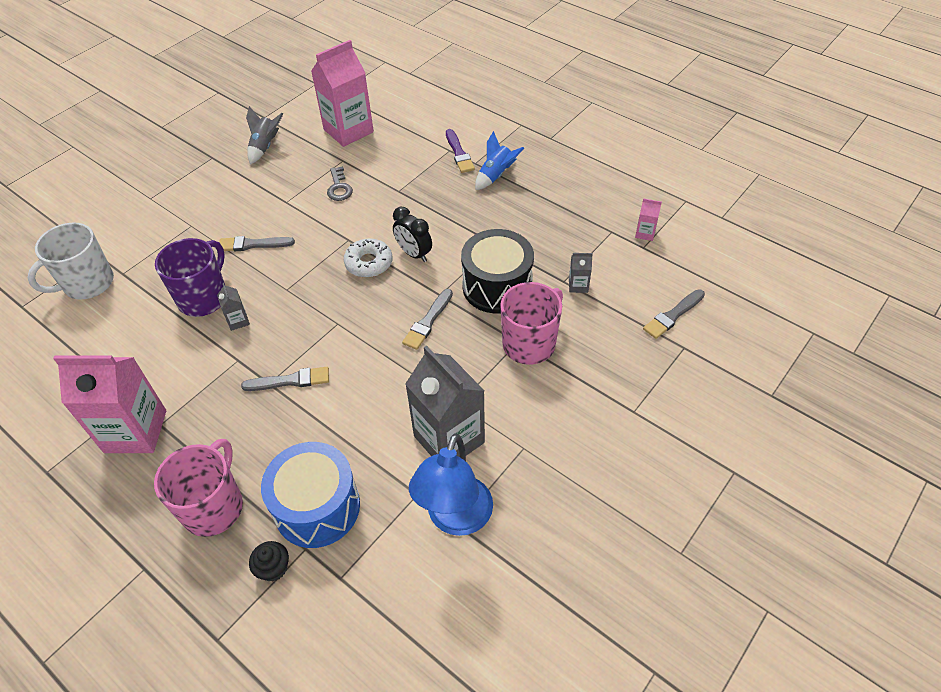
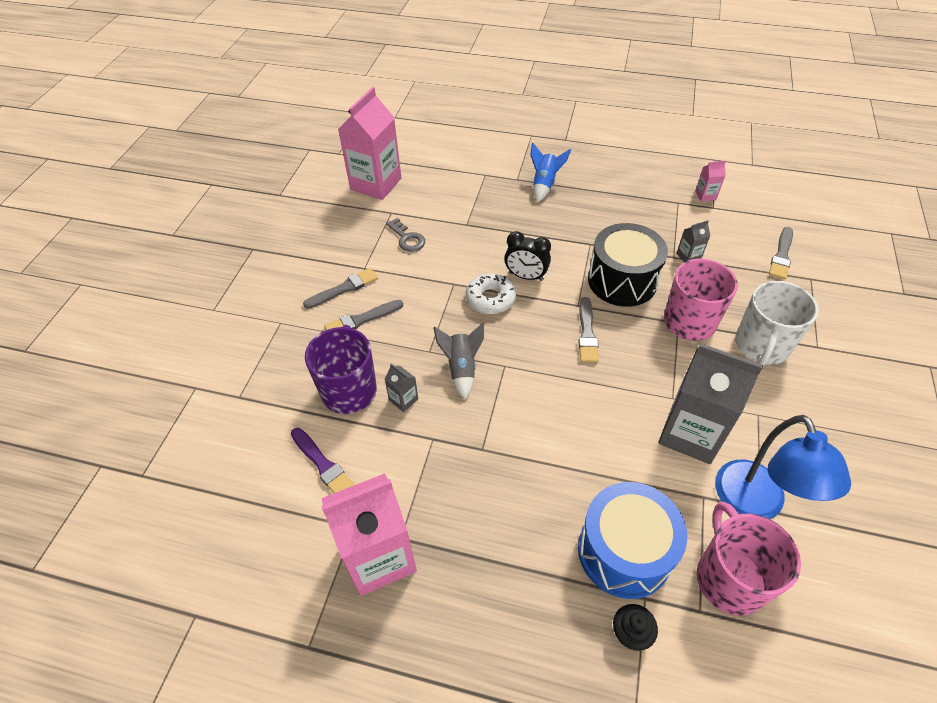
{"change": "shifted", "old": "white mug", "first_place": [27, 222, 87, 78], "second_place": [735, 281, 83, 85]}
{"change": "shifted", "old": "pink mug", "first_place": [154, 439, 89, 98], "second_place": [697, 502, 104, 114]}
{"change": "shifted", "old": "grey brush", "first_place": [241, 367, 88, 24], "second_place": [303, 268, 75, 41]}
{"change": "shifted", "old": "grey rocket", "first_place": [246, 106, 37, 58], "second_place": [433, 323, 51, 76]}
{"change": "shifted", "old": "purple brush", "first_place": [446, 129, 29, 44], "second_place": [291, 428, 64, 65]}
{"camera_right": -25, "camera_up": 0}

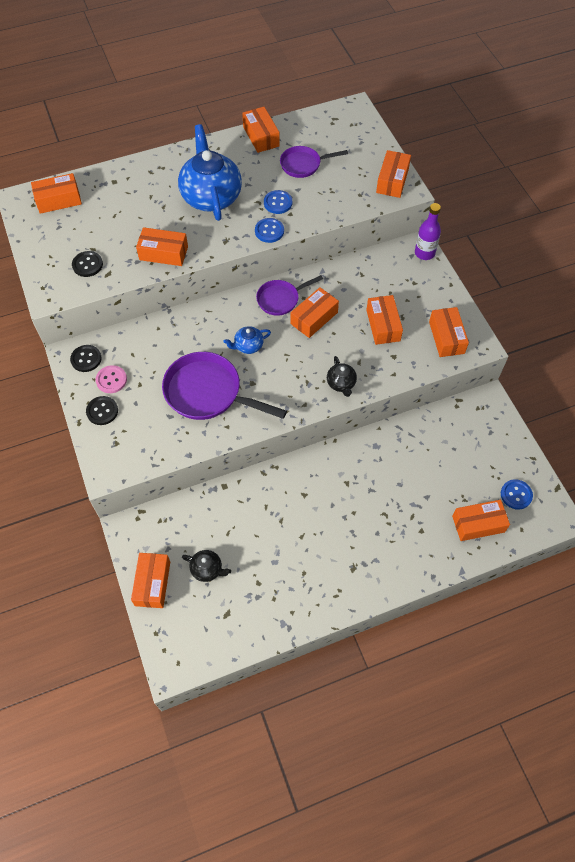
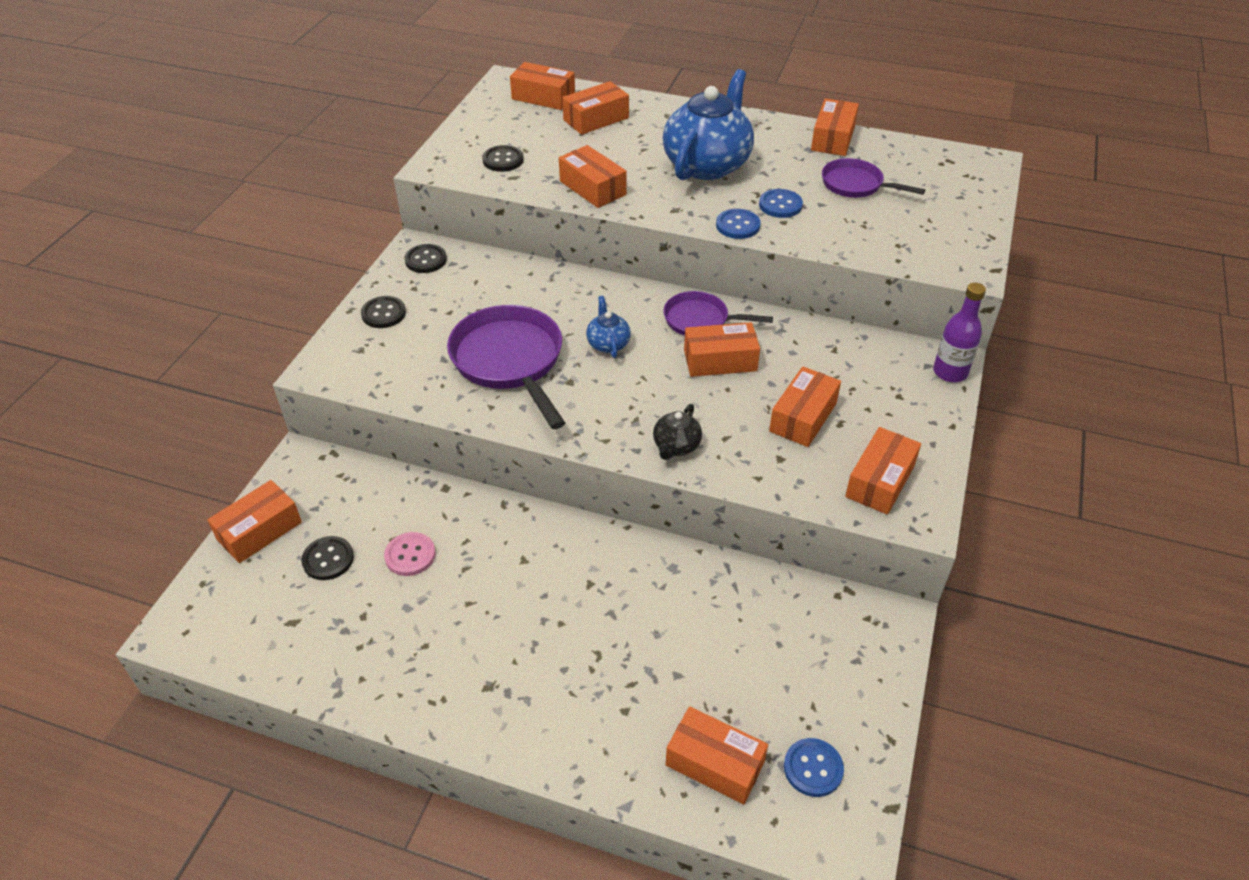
{"change": "shifted", "old": "pink button", "first_place": [95, 365, 32, 28], "second_place": [384, 532, 52, 44]}
{"change": "swapped", "old": "black teapot", "new": "black button", "first_place": [182, 550, 49, 32], "second_place": [301, 536, 53, 44]}
{"change": "rotated", "old": "blue teapot", "first_place": [223, 326, 48, 28], "second_place": [586, 296, 45, 62], "degrees": 60}
{"change": "shifted", "old": "orange box", "first_place": [376, 150, 35, 48], "second_place": [562, 81, 67, 54]}
{"camera_right": 40, "camera_up": -15}

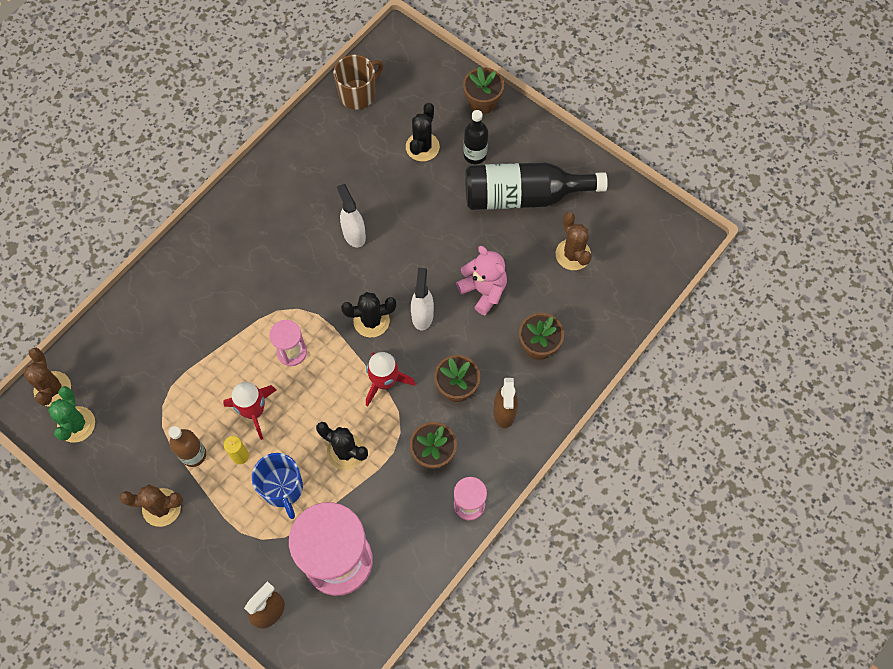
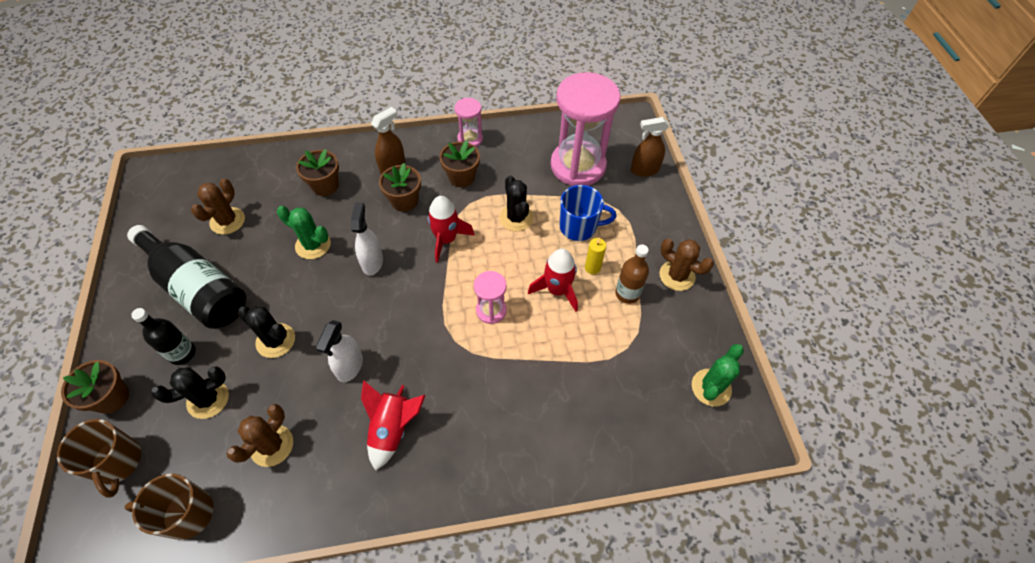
{"change": "shifted", "old": "brown cactus", "first_place": [24, 348, 47, 59], "second_place": [226, 404, 67, 63]}
{"change": "rotated", "old": "blue mug", "first_place": [252, 453, 51, 66], "second_place": [560, 185, 56, 56], "degrees": 75}
{"change": "shifted", "old": "black cactus", "first_place": [341, 292, 55, 45], "second_place": [238, 306, 57, 52]}
{"change": "rotated", "old": "white spray bottle", "first_place": [411, 268, 23, 63], "second_place": [351, 202, 32, 73], "degrees": 135}
{"change": "swapped", "old": "pink teddy bear", "new": "green cactus", "first_place": [456, 246, 51, 69], "second_place": [277, 206, 54, 53]}
{"change": "new", "new": "brown mug", "second_place": [57, 419, 84, 78]}
{"change": "new", "new": "red rocket", "second_place": [361, 380, 64, 91]}
{"camera_right": -140, "camera_up": -10}

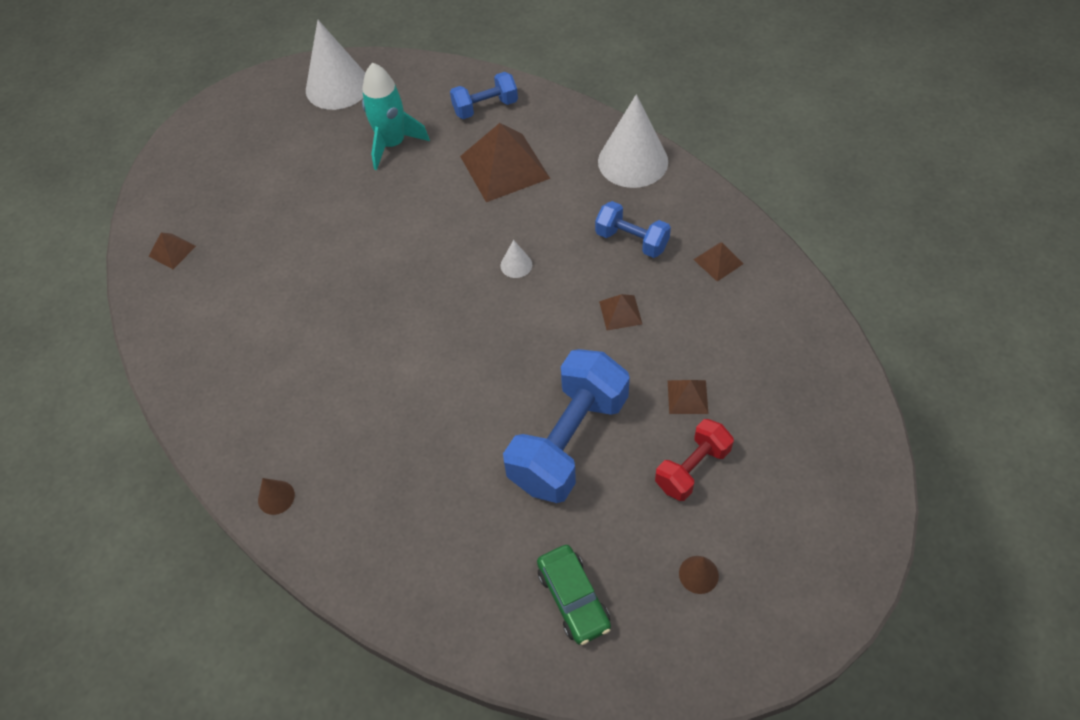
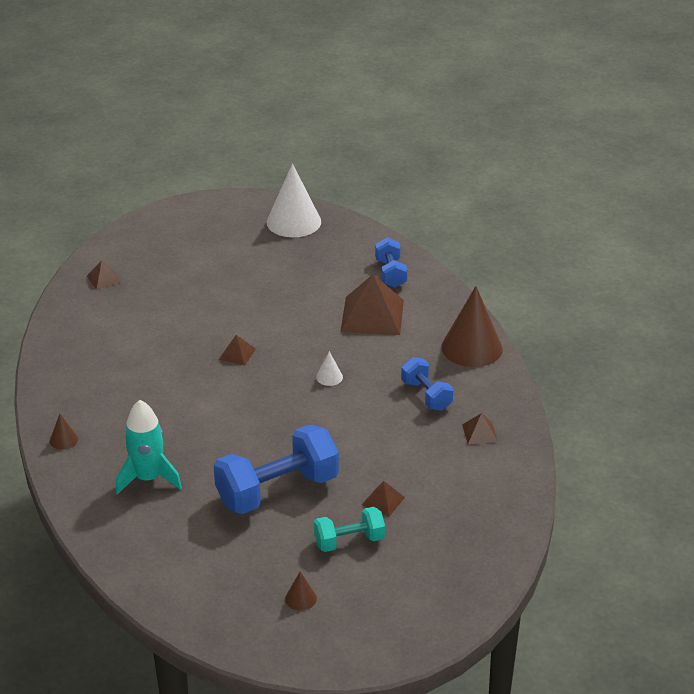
{"change": "shifted", "old": "turquoise rocket", "first_place": [362, 63, 68, 107], "second_place": [116, 400, 66, 95]}
{"change": "rotated", "old": "blue dumbbell", "first_place": [450, 72, 68, 47], "second_place": [375, 237, 32, 51], "degrees": 75}
{"change": "gone", "old": "green car", "first_place": [537, 545, 74, 100]}
{"change": "repainted", "old": "white cone", "new": "brown cone", "first_place": [598, 94, 70, 94], "second_place": [441, 286, 62, 81]}
{"change": "shifted", "old": "brown pyramid", "first_place": [599, 294, 43, 36], "second_place": [219, 335, 37, 30]}
{"change": "repainted", "old": "red dumbbell", "new": "turquoise dumbbell", "first_place": [655, 419, 79, 82], "second_place": [314, 507, 71, 45]}
{"camera_right": 25, "camera_up": -20}

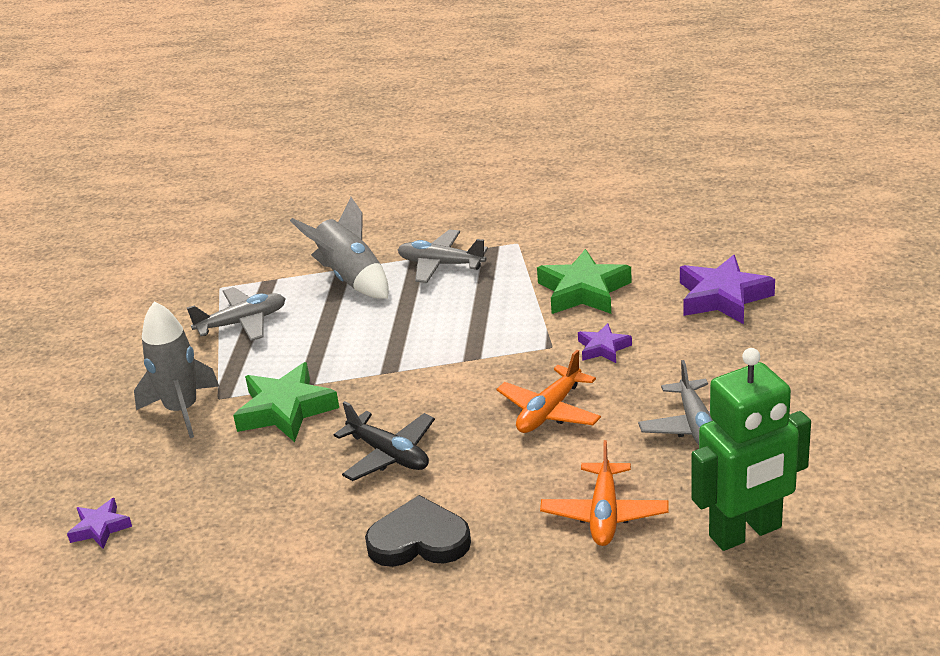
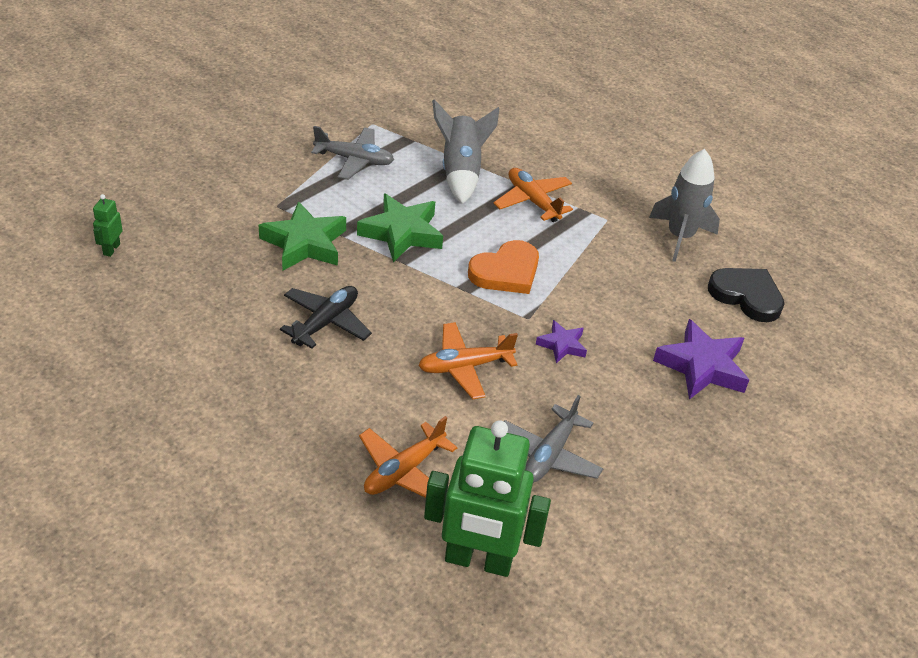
{"change": "swapped", "old": "purple star", "new": "green robot", "first_place": [67, 498, 65, 51], "second_place": [93, 194, 30, 63]}
{"change": "shifted", "old": "grey rocket", "first_place": [134, 302, 85, 136], "second_place": [649, 149, 71, 113]}
{"change": "rotated", "old": "black plane", "first_place": [334, 401, 101, 80], "second_place": [280, 286, 92, 63], "degrees": -135}
{"change": "shifted", "old": "black heart", "first_place": [365, 495, 106, 72], "second_place": [708, 268, 76, 54]}
{"change": "repainted", "old": "grey plane", "new": "orange plane", "first_place": [398, 229, 90, 54], "second_place": [493, 168, 80, 54]}
{"change": "shifted", "old": "green star", "first_place": [537, 249, 95, 65], "second_place": [357, 193, 86, 69]}
{"change": "new", "new": "orange heart", "second_place": [468, 240, 71, 54]}
{"camera_right": 30, "camera_up": 10}

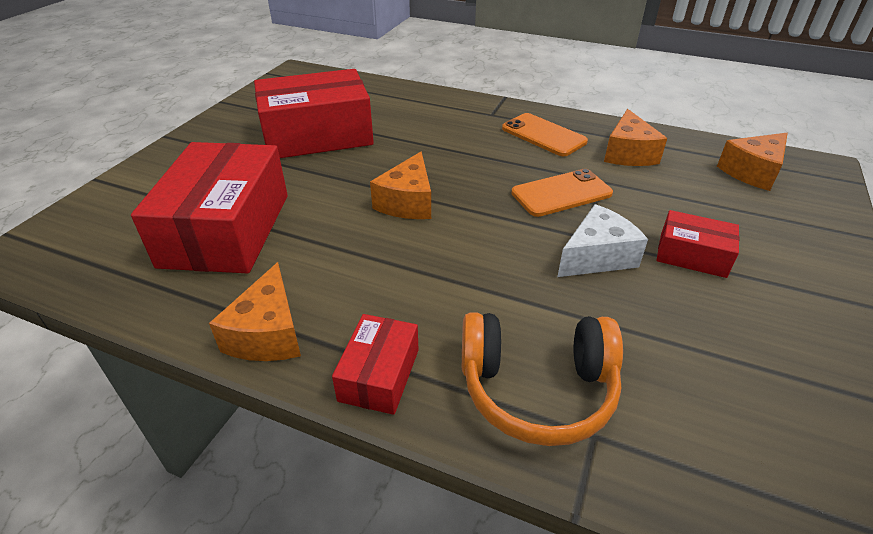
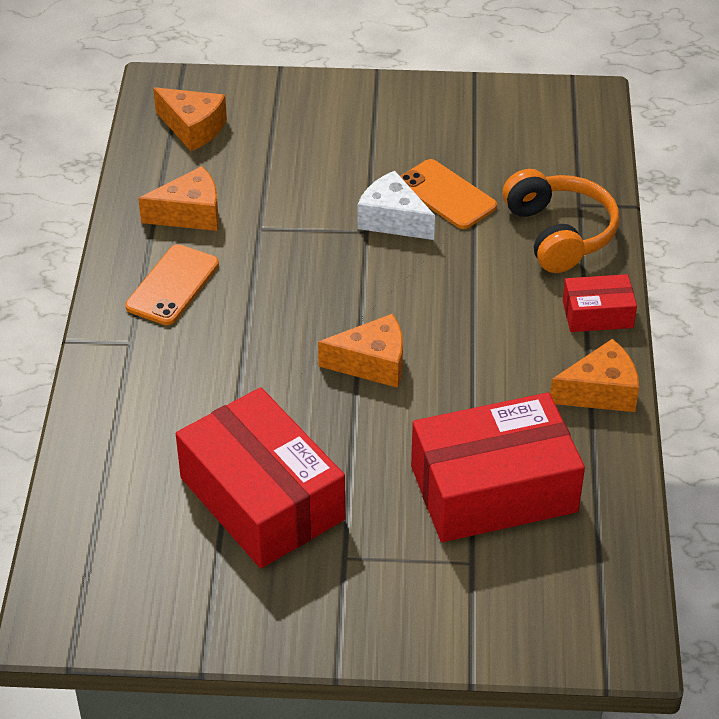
{"change": "shifted", "old": "orange phone", "first_place": [511, 169, 102, 48], "second_place": [400, 159, 97, 70]}
{"change": "gone", "old": "red box", "first_place": [656, 210, 83, 68]}
{"camera_right": -110, "camera_up": 5}

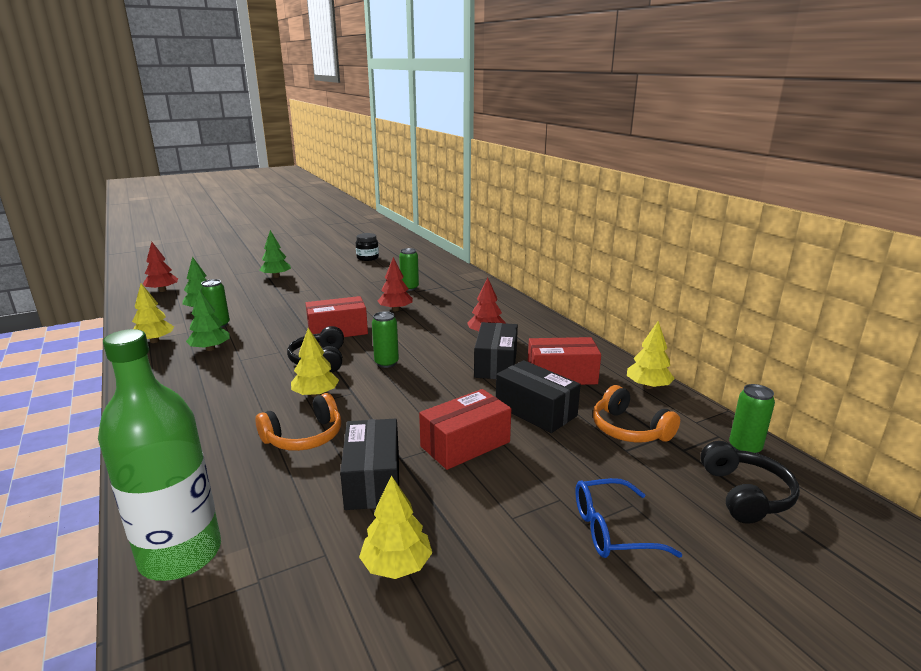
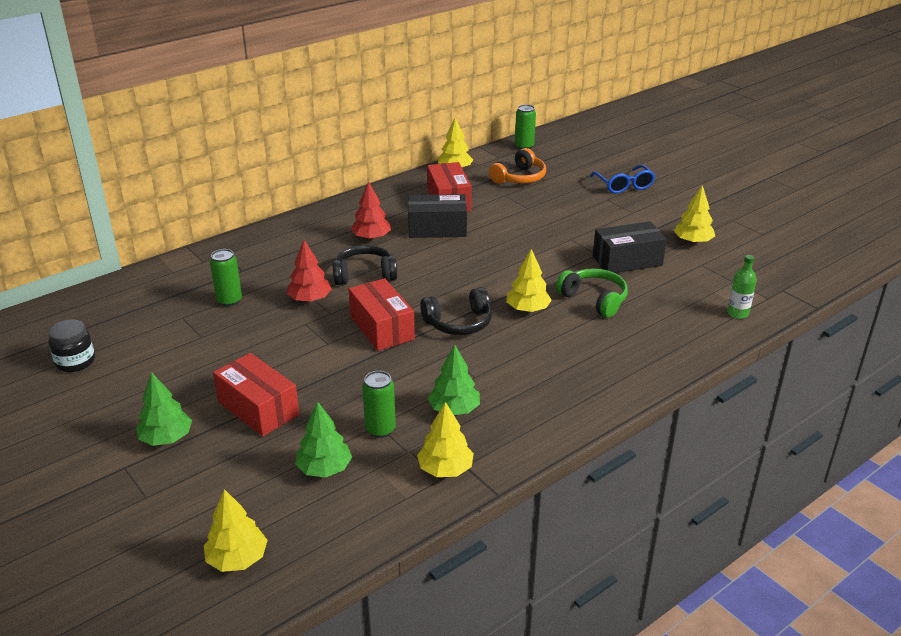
{"change": "scaled", "old": "green bottle", "first_place": [98, 329, 123, 252], "second_place": [727, 255, 30, 64], "factor": 0.42}
{"change": "repainted", "old": "red tree", "new": "yellow tree", "first_place": [143, 242, 35, 50], "second_place": [204, 489, 64, 83]}
{"change": "repainted", "old": "orange headphones", "new": "green headphones", "first_place": [255, 393, 86, 58], "second_place": [556, 268, 72, 50]}
{"change": "gone", "old": "green can", "first_place": [372, 311, 27, 57]}
{"change": "shifted", "old": "red box", "first_place": [419, 389, 92, 81], "second_place": [213, 353, 86, 83]}
{"change": "gone", "old": "black box", "first_place": [496, 360, 85, 73]}
{"change": "shifted", "old": "black headphones", "first_place": [700, 441, 100, 83], "second_place": [332, 245, 65, 40]}
{"camera_right": -100, "camera_up": 10}

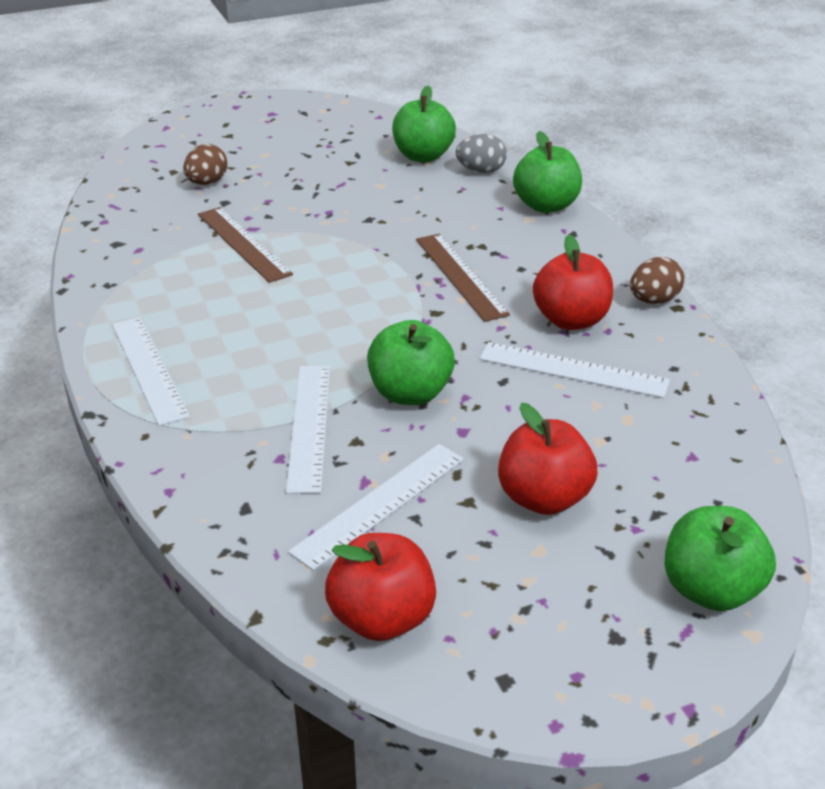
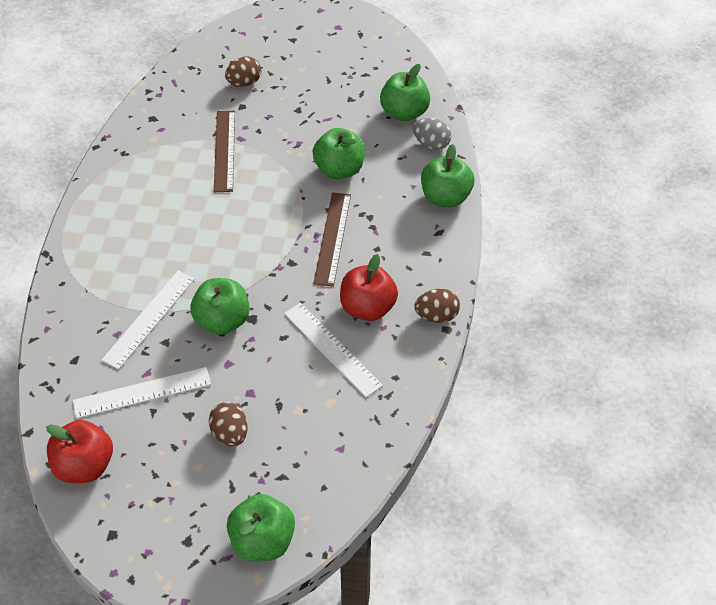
{"change": "gone", "old": "white ruler", "first_place": [112, 317, 78, 109]}
{"change": "swapped", "old": "red apple", "new": "brown egg", "first_place": [498, 402, 100, 113], "second_place": [209, 402, 39, 45]}
{"change": "new", "new": "green apple", "second_place": [312, 128, 53, 51]}
{"camera_right": 30, "camera_up": 15}

